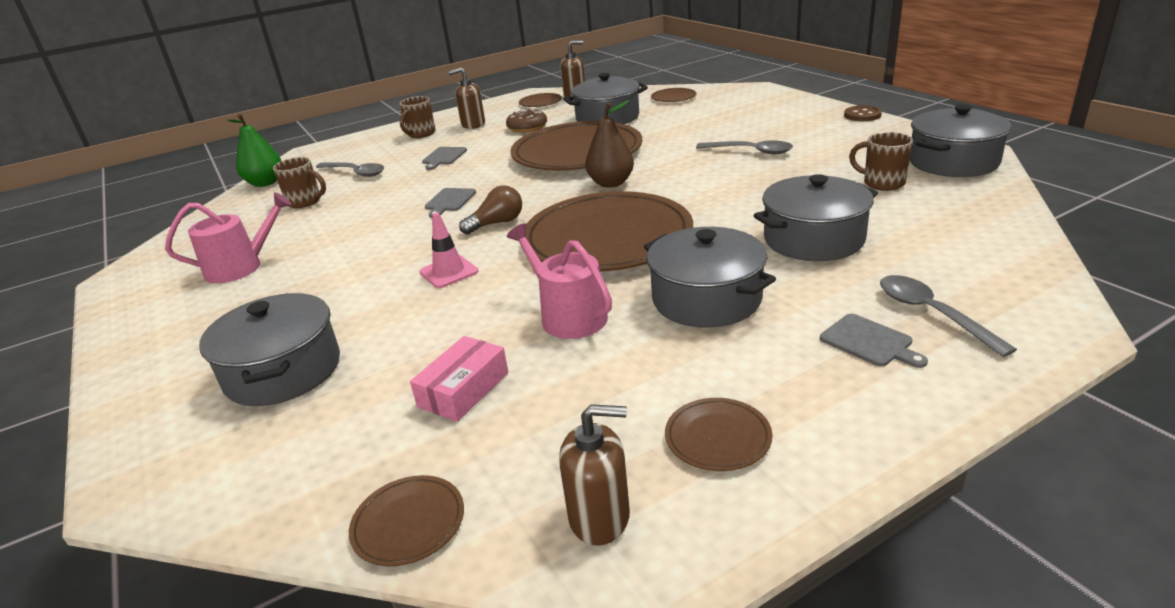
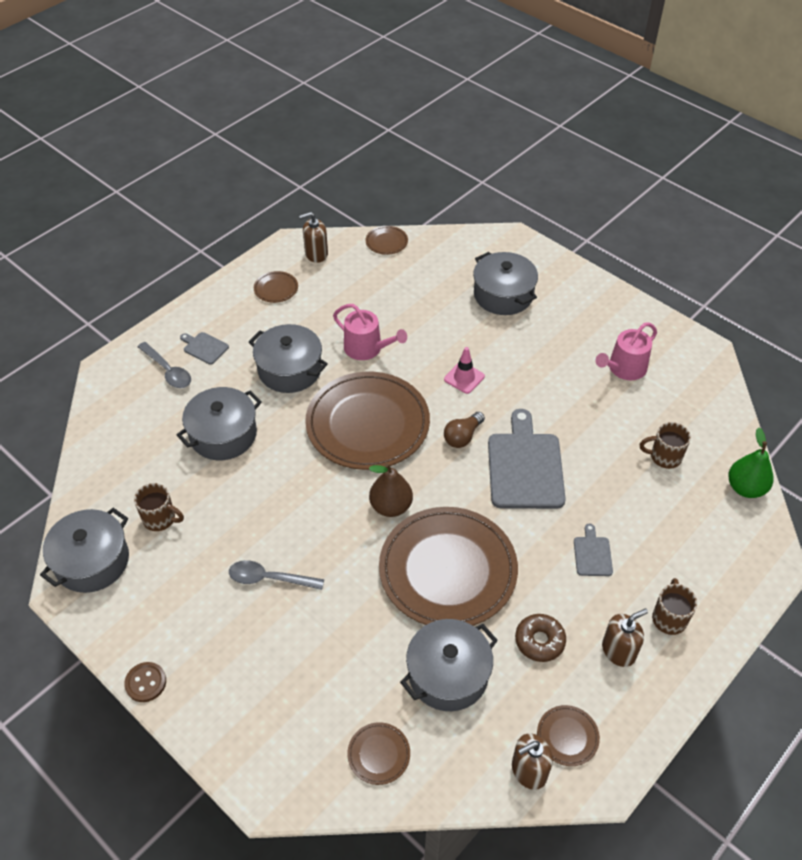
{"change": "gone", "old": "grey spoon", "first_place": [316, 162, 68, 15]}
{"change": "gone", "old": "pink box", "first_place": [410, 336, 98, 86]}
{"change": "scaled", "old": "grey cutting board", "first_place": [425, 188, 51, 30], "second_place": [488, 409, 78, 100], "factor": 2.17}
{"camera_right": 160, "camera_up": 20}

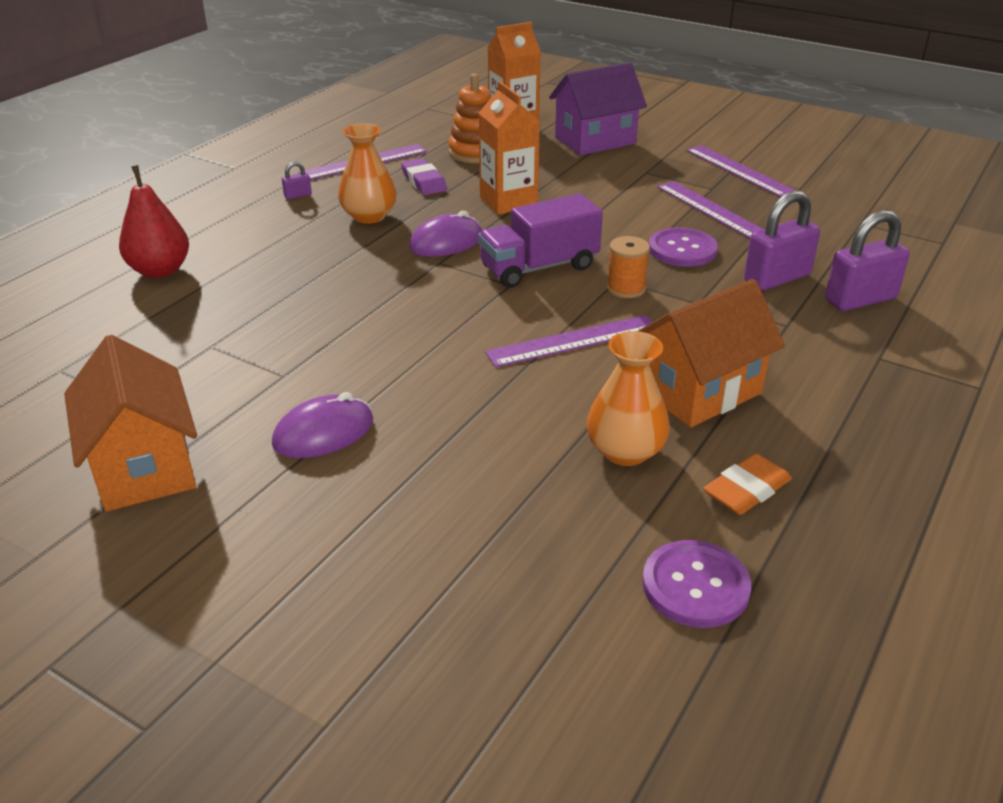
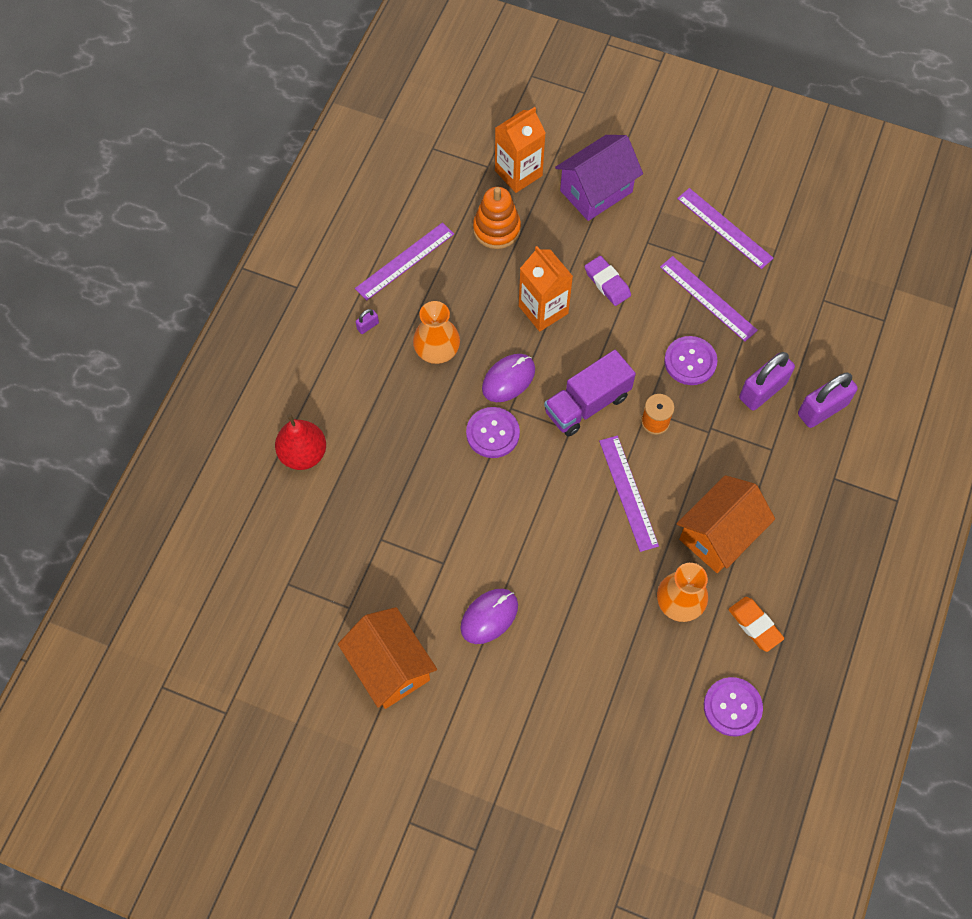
{"change": "shifted", "old": "purple eraser", "first_place": [401, 158, 46, 37], "second_place": [585, 256, 46, 50]}
{"change": "rotated", "old": "purple ruler", "first_place": [485, 315, 167, 52], "second_place": [599, 435, 60, 117], "degrees": -75}
{"change": "rotated", "old": "orange eraser", "first_place": [703, 453, 89, 62], "second_place": [729, 597, 55, 55], "degrees": -75}
{"change": "new", "new": "purple button", "second_place": [466, 407, 54, 51]}
{"camera_right": -10, "camera_up": 30}

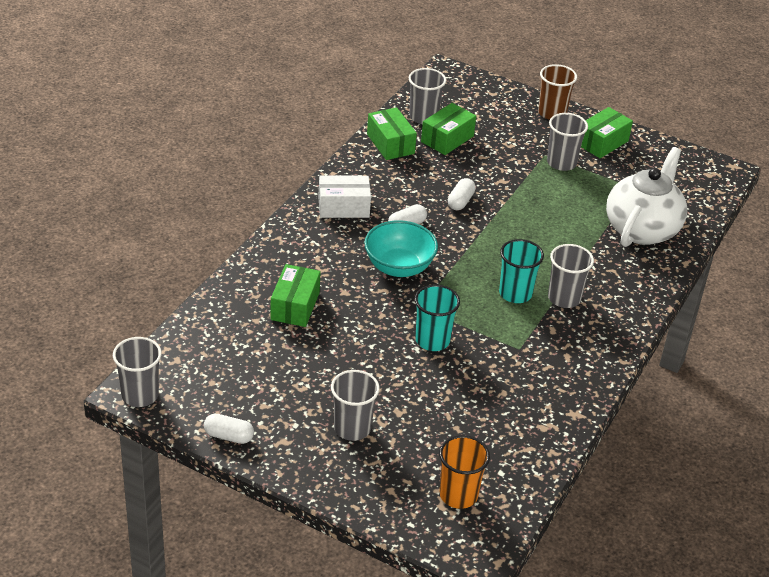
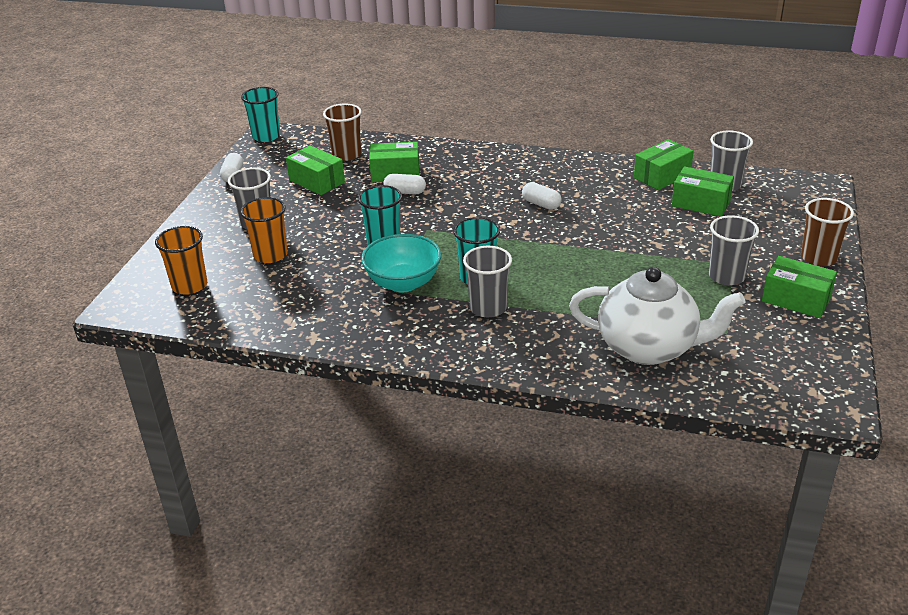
{"change": "repainted", "old": "grey cup", "new": "turquoise cup", "first_place": [113, 337, 49, 70], "second_place": [241, 87, 39, 55]}
{"change": "gone", "old": "white box", "first_place": [318, 176, 53, 42]}
{"change": "shifted", "old": "turquoise bowl", "first_place": [364, 220, 74, 57], "second_place": [361, 234, 80, 58]}
{"change": "shifted", "old": "white capsule", "first_place": [448, 178, 28, 32], "second_place": [383, 174, 43, 20]}
{"change": "new", "new": "orange cup", "second_place": [240, 197, 48, 66]}
{"change": "new", "new": "green box", "second_place": [286, 145, 59, 50]}
{"change": "new", "new": "brown cup", "second_place": [323, 104, 39, 57]}
{"camera_right": 80, "camera_up": -5}

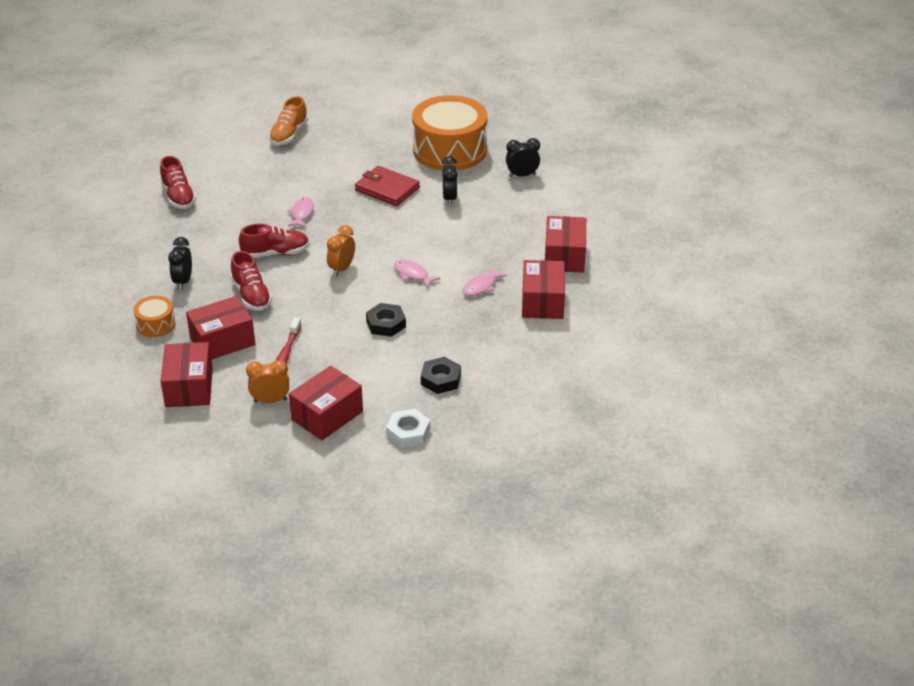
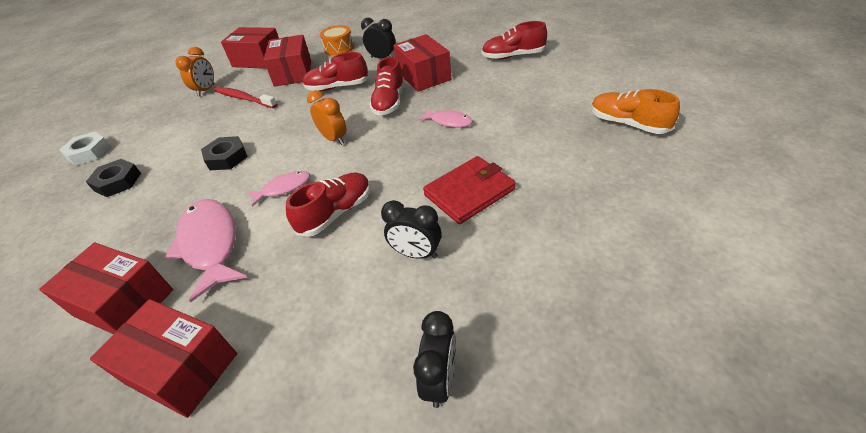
{"change": "shifted", "old": "red box", "first_place": [289, 366, 74, 74], "second_place": [393, 34, 58, 58]}
{"change": "gone", "old": "orange drum", "first_place": [412, 95, 76, 76]}
{"change": "scaled", "old": "pink fish", "first_place": [463, 267, 44, 29], "second_place": [165, 199, 83, 103], "factor": 1.88}
{"change": "new", "new": "red shoe", "second_place": [286, 172, 84, 65]}
{"camera_right": 115, "camera_up": 5}

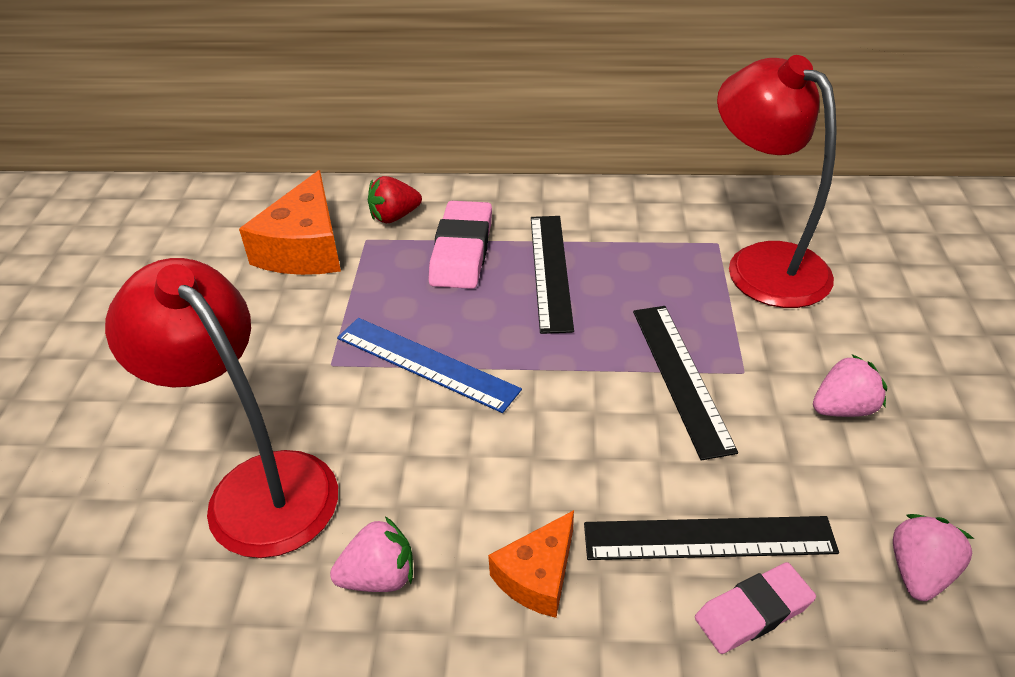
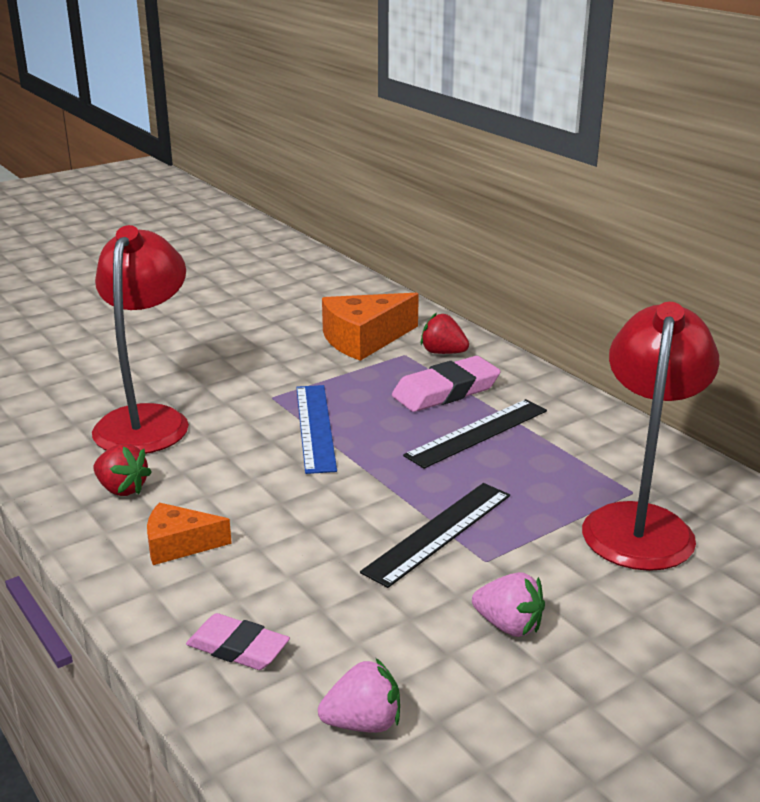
{"change": "repainted", "old": "pink strawberry", "new": "red strawberry", "first_place": [330, 516, 83, 76], "second_place": [93, 444, 59, 52]}
{"change": "gone", "old": "black ruler", "first_place": [584, 516, 255, 44]}
{"camera_right": 50, "camera_up": -15}

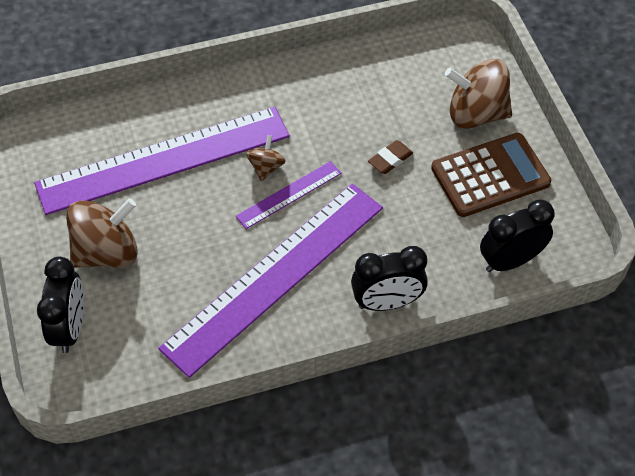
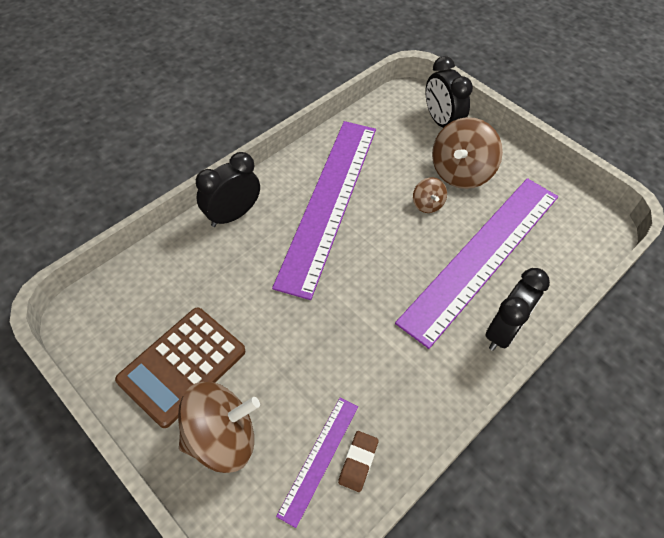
{"change": "shifted", "old": "purple ruler", "first_place": [235, 161, 107, 68], "second_place": [276, 398, 82, 130]}
{"change": "shifted", "old": "brown spinning top", "first_place": [246, 135, 40, 46], "second_place": [413, 177, 34, 36]}
{"change": "shifted", "old": "brown eraser", "first_place": [368, 140, 45, 34], "second_place": [338, 431, 41, 61]}
{"change": "shifted", "old": "black clock", "first_place": [480, 199, 74, 73], "second_place": [485, 268, 65, 83]}
{"camera_right": 150, "camera_up": 0}

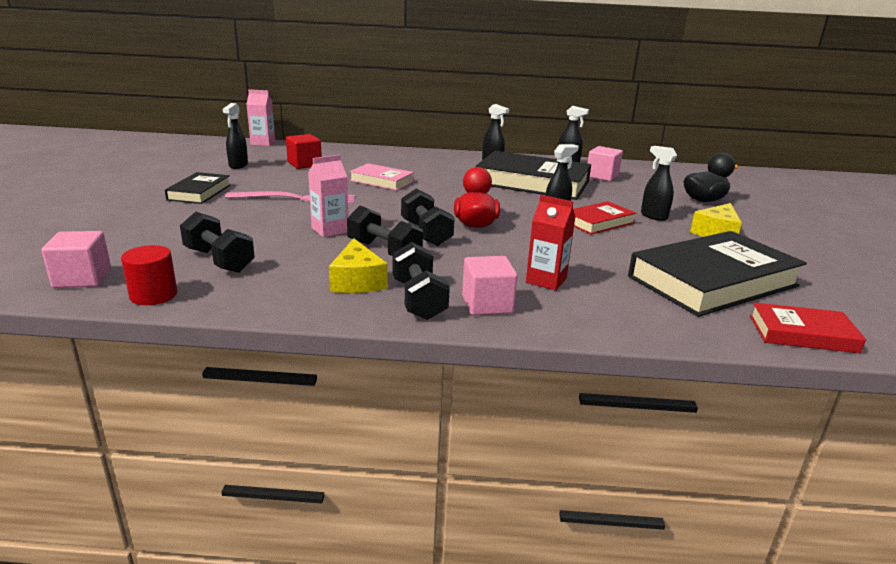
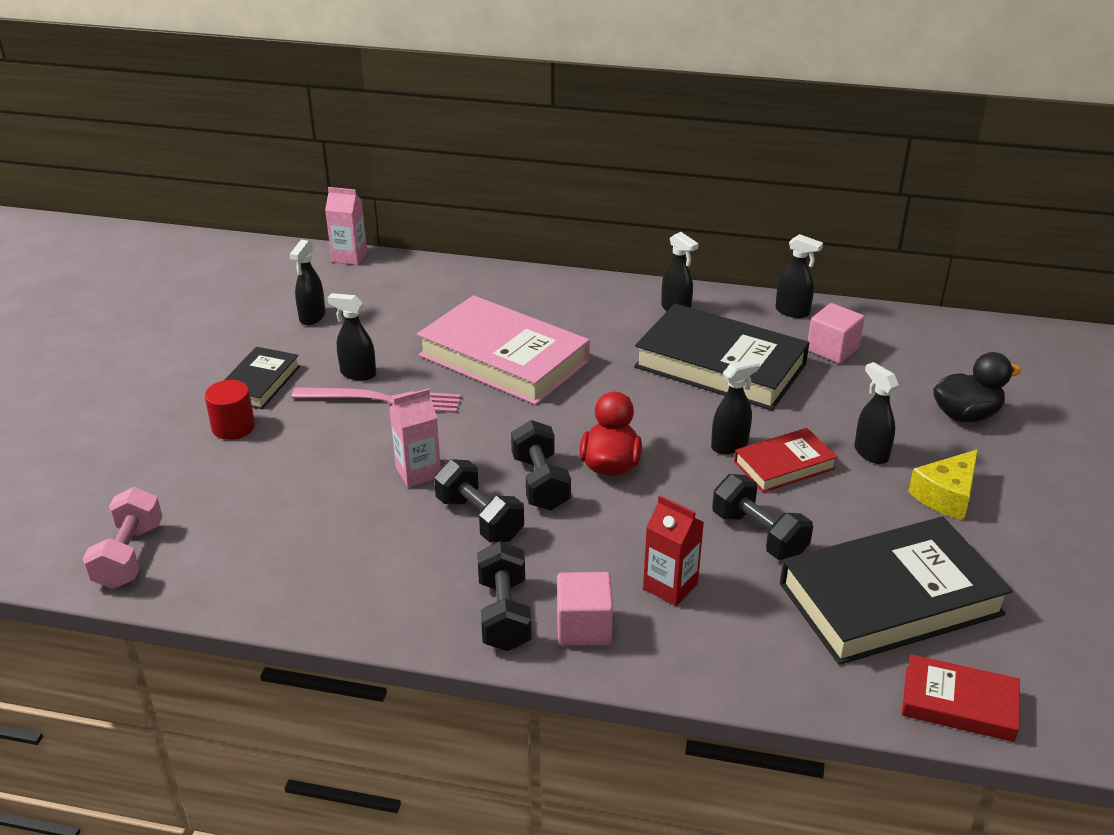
{"change": "swapped", "old": "pink cube", "new": "pink dumbbell", "first_place": [41, 231, 70, 57], "second_place": [83, 487, 80, 102]}
{"change": "shifted", "old": "red cylinder", "first_place": [121, 245, 56, 60], "second_place": [204, 380, 51, 60]}
{"change": "shifted", "old": "black dumbbell", "first_place": [180, 212, 75, 61], "second_place": [712, 474, 101, 86]}
{"change": "gone", "old": "red cube", "first_place": [286, 134, 36, 35]}
{"change": "gone", "old": "yellow cheese", "first_place": [329, 238, 59, 55]}
{"change": "scaled", "old": "pink book", "first_place": [349, 163, 65, 27], "second_place": [417, 295, 173, 110], "factor": 1.92}
{"change": "new", "new": "black spray bottle", "second_place": [327, 293, 49, 88]}
{"camera_right": 10, "camera_up": 10}

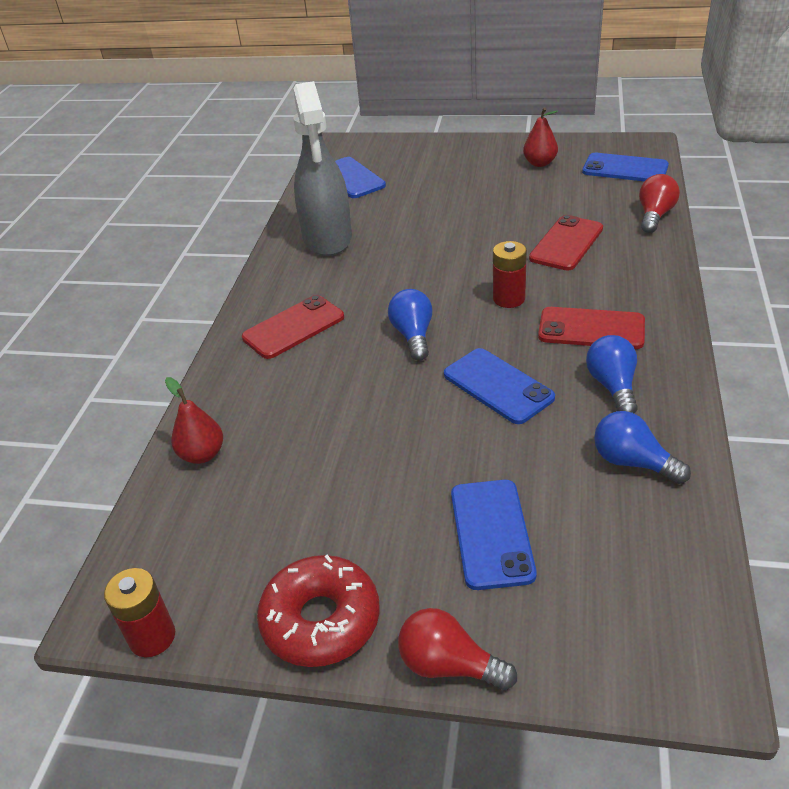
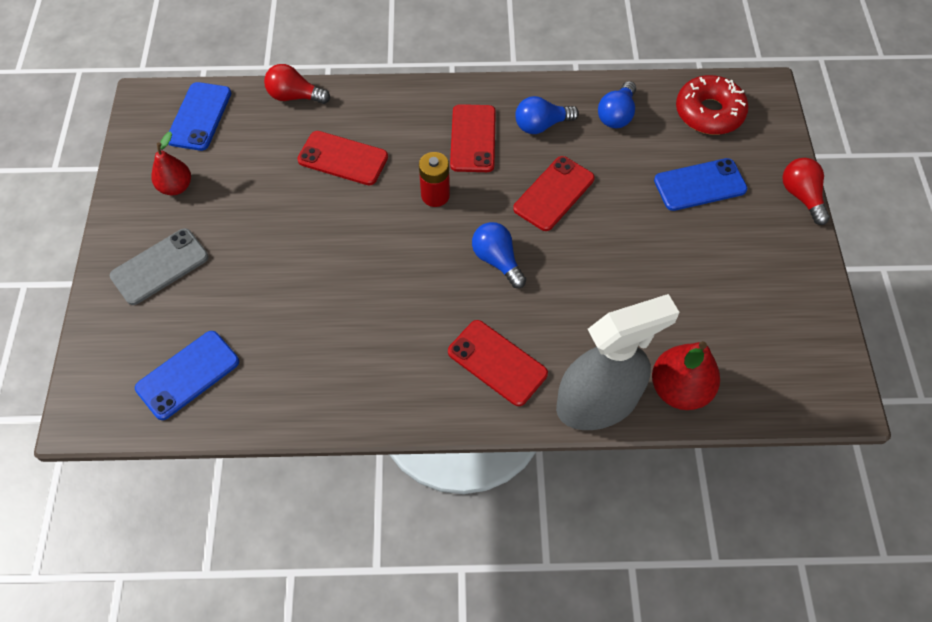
{"change": "gone", "old": "red battery", "first_place": [104, 568, 71, 89]}
{"change": "scaled", "old": "red pear", "first_place": [165, 377, 58, 87], "second_place": [652, 341, 68, 69], "factor": 1.51}
{"change": "shifted", "old": "red donut", "first_place": [257, 555, 123, 112], "second_place": [676, 75, 72, 60]}
{"change": "shifted", "old": "grey spray bottle", "first_place": [293, 81, 59, 175], "second_place": [556, 294, 123, 136]}
{"change": "rotated", "old": "blue light bulb", "first_place": [388, 289, 45, 72], "second_place": [472, 222, 54, 66], "degrees": 75}
{"change": "rotated", "old": "red light bulb", "first_place": [398, 608, 119, 82], "second_place": [783, 158, 47, 67], "degrees": 150}
{"change": "repainted", "old": "blue phone", "new": "red phone", "first_place": [444, 348, 111, 76], "second_place": [513, 156, 82, 75]}
{"change": "new", "new": "grey phone", "second_place": [110, 228, 99, 77]}
{"camera_right": -105, "camera_up": 20}

